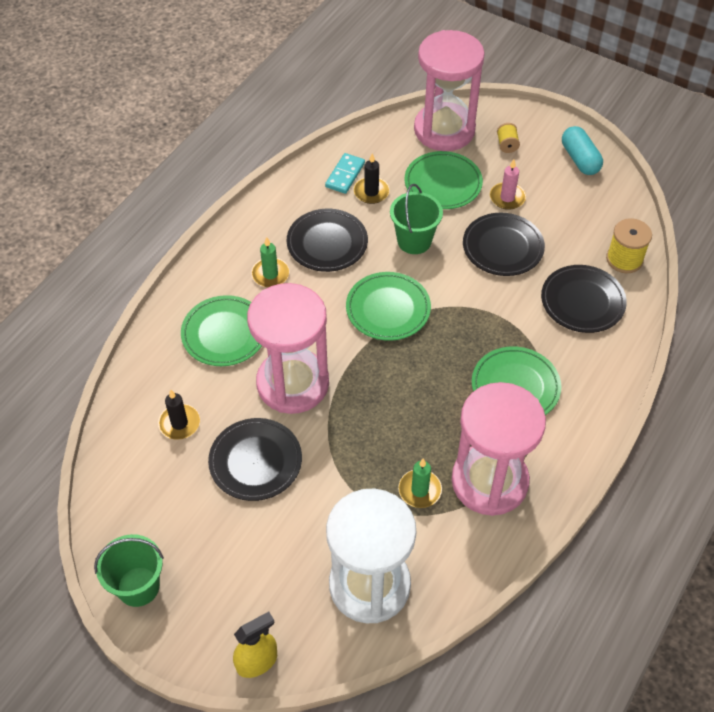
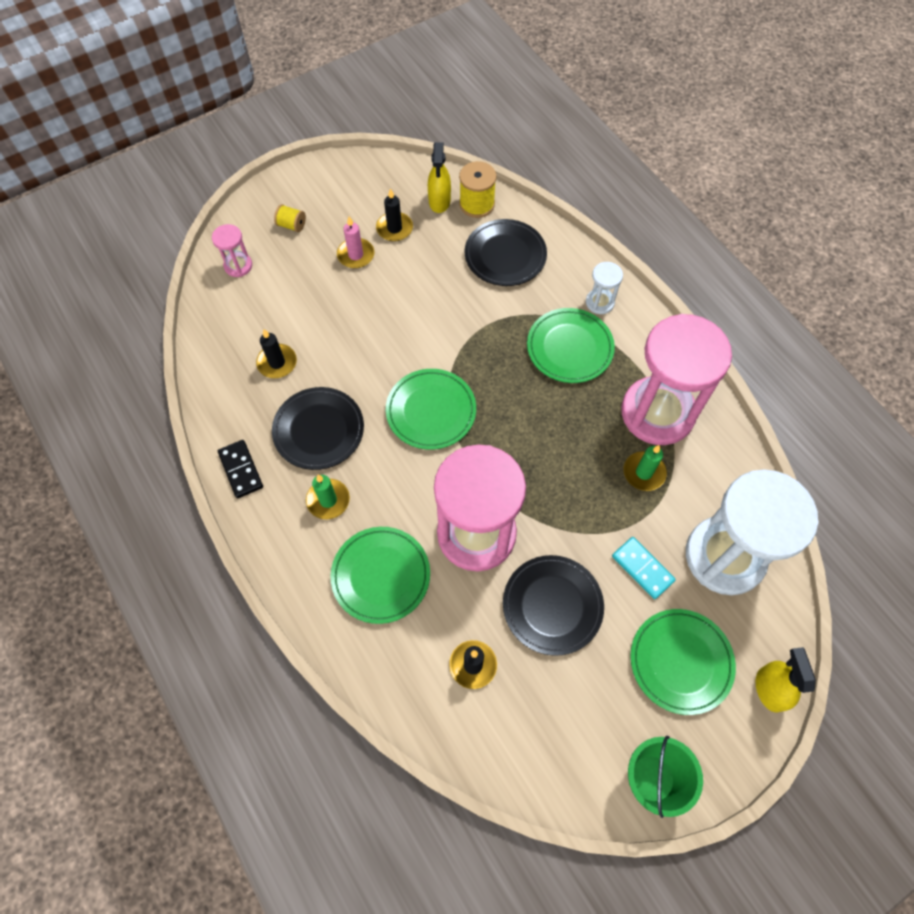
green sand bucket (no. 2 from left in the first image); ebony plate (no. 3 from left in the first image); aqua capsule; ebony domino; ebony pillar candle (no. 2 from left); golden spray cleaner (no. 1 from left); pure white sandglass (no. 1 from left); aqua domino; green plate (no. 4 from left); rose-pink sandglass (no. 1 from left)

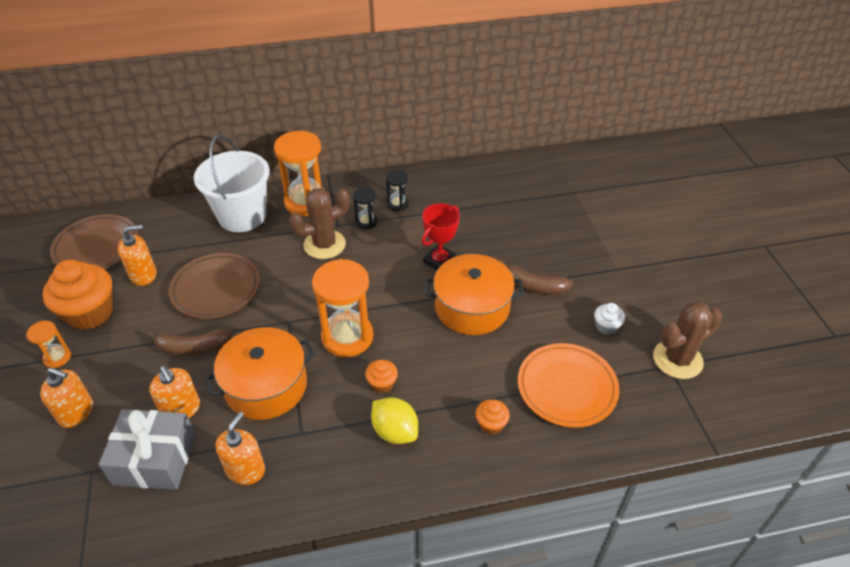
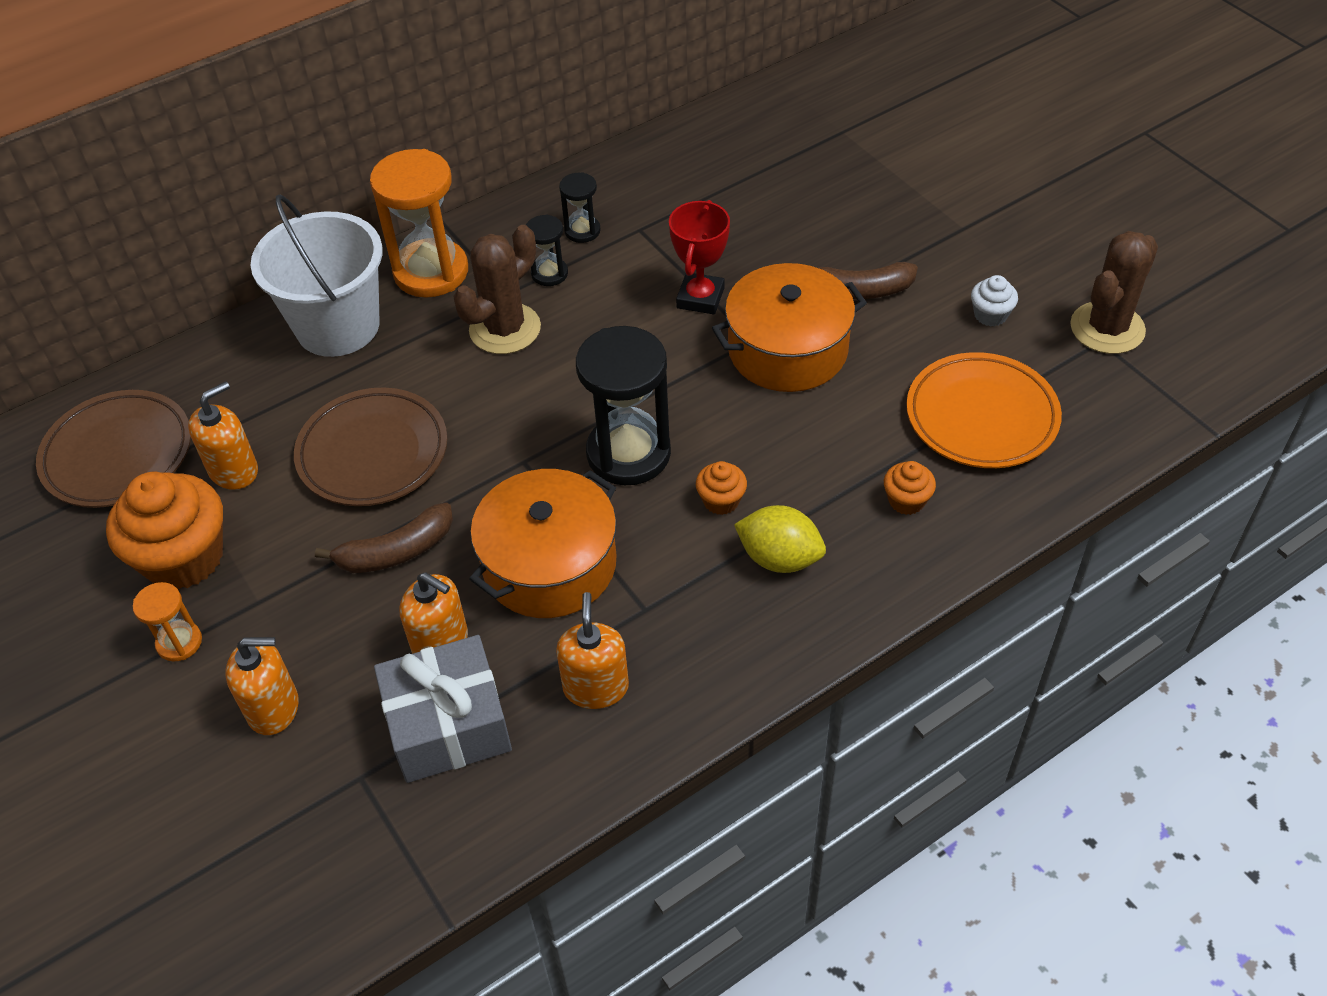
ebony sandglass (no. 3 from left)

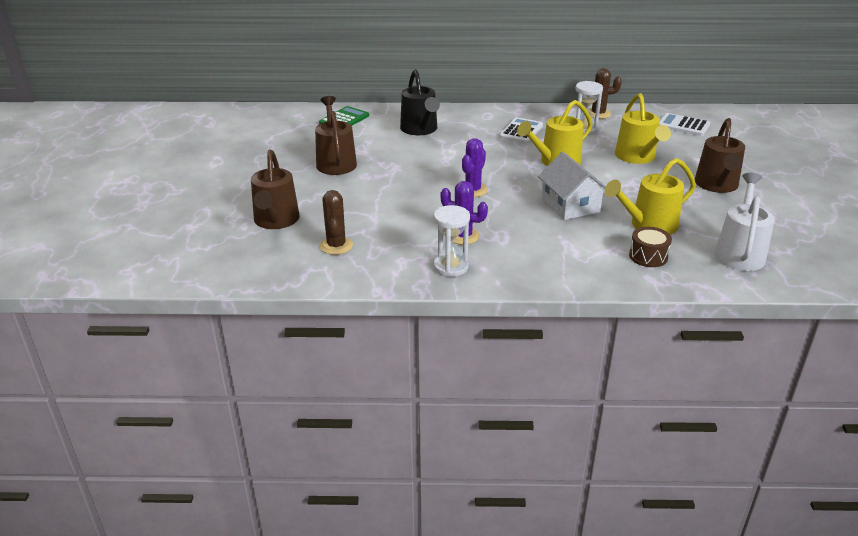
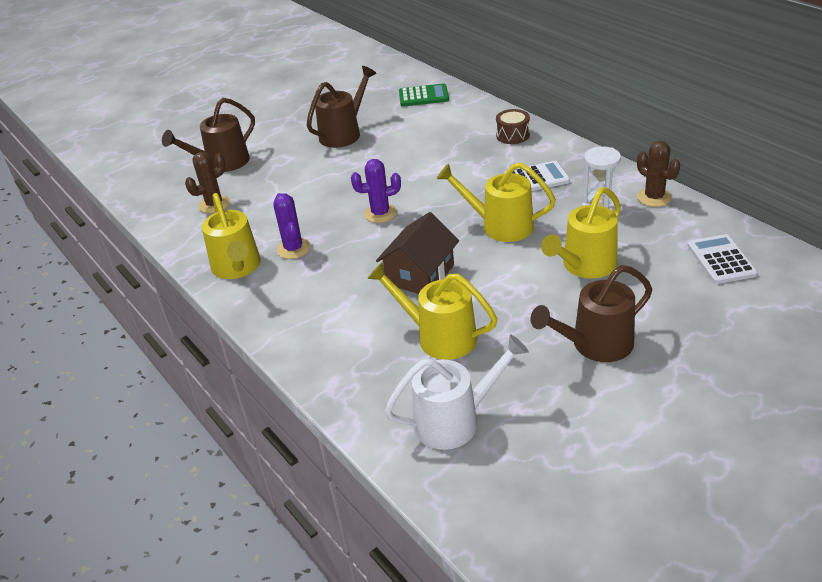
ebony sprinkling can; brown drum; golden sprinkling can (no. 1 from left); brown toy house

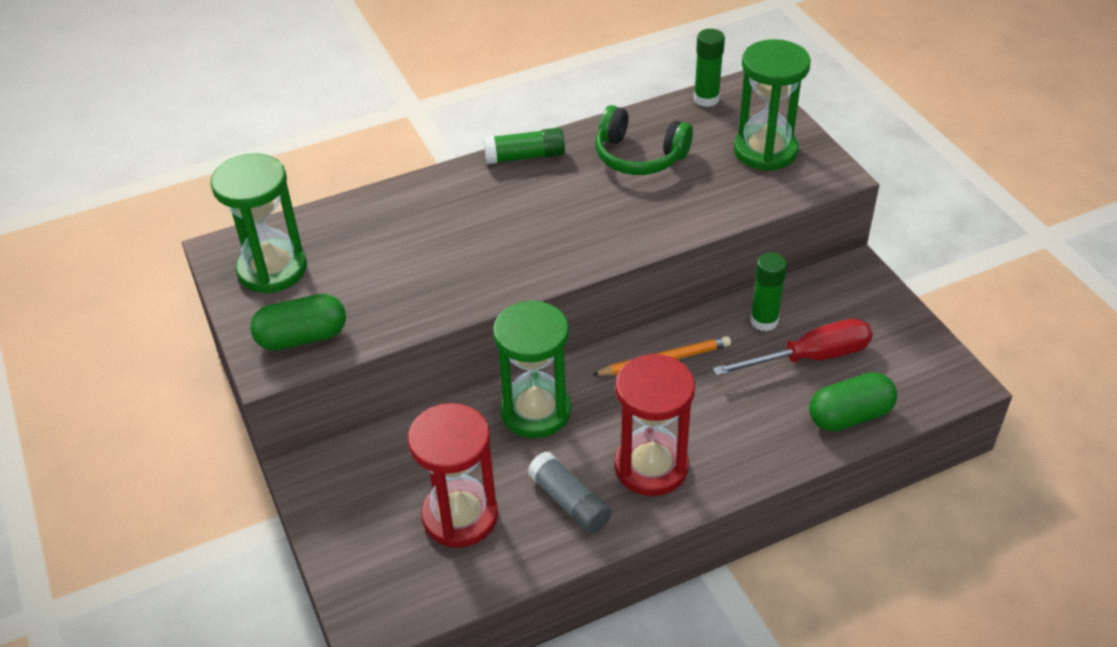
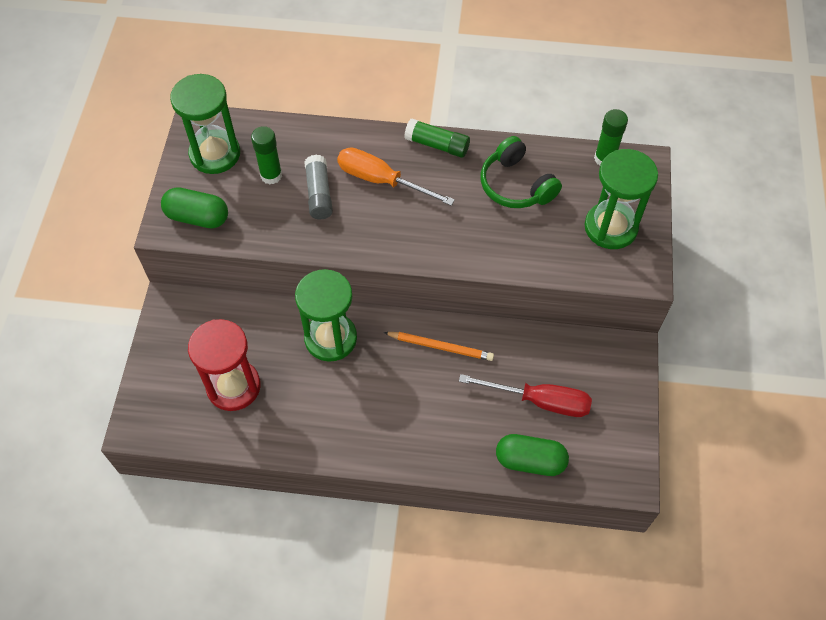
crimson sandglass (no. 2 from left in the first image); orange-coloured screwdriver; grey stick of glue; green stick of glue (no. 1 from left)

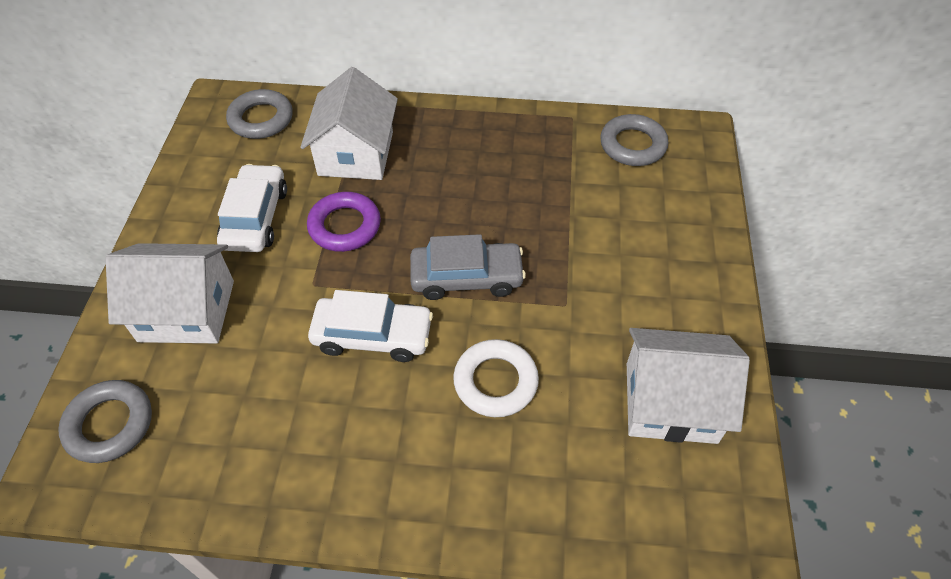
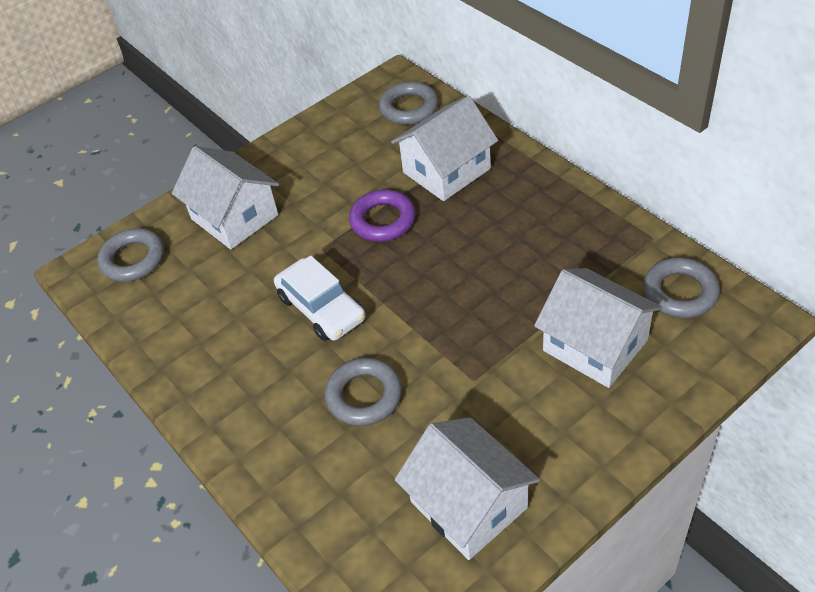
pure white automobile (no. 1 from left in the first image); grey automobile; pure white toy house (no. 4 from left); grey ring (no. 2 from left)

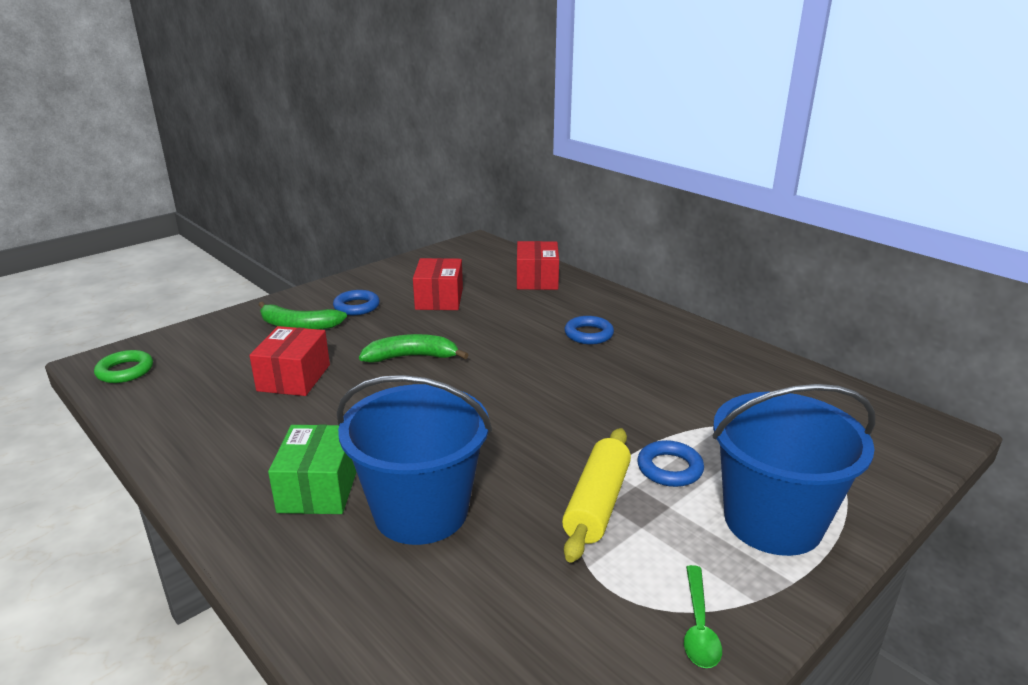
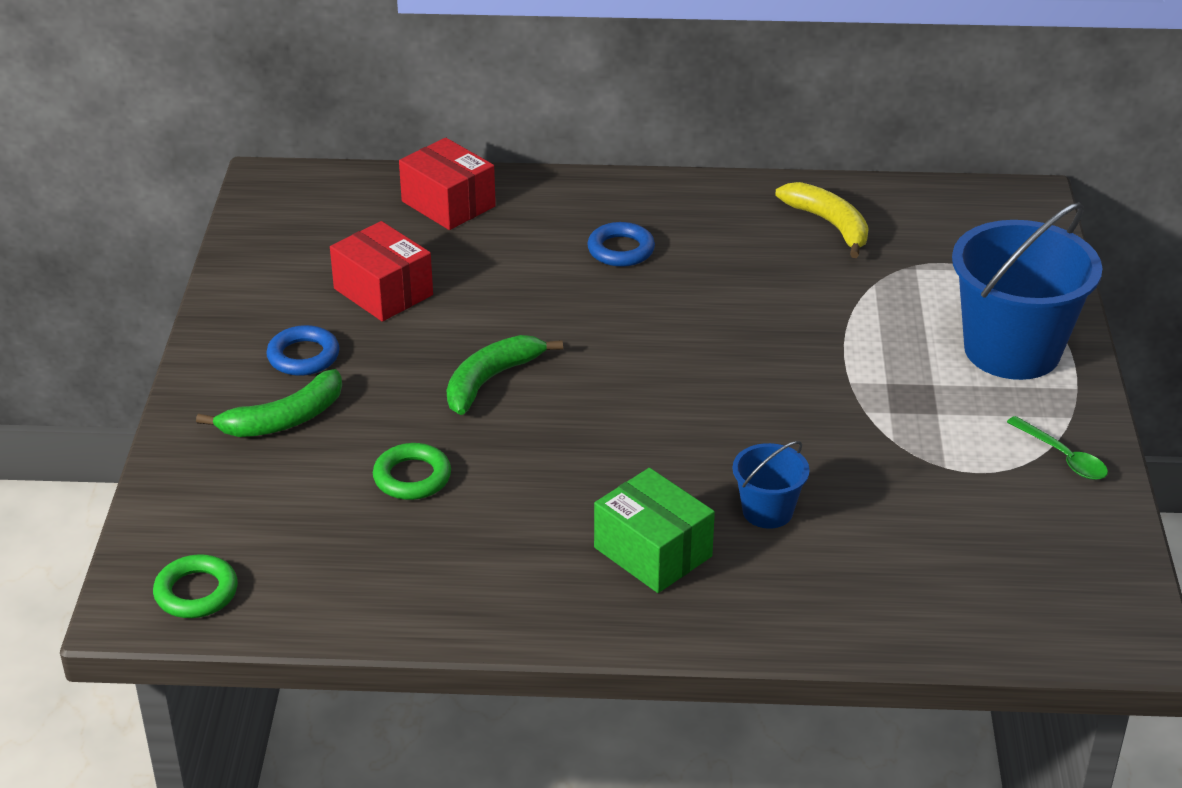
golden pastry roller; royal blue ring (no. 3 from left in the first image); golden banana fruit; green ring (no. 2 from left); royal blue sand bucket (no. 1 from left)

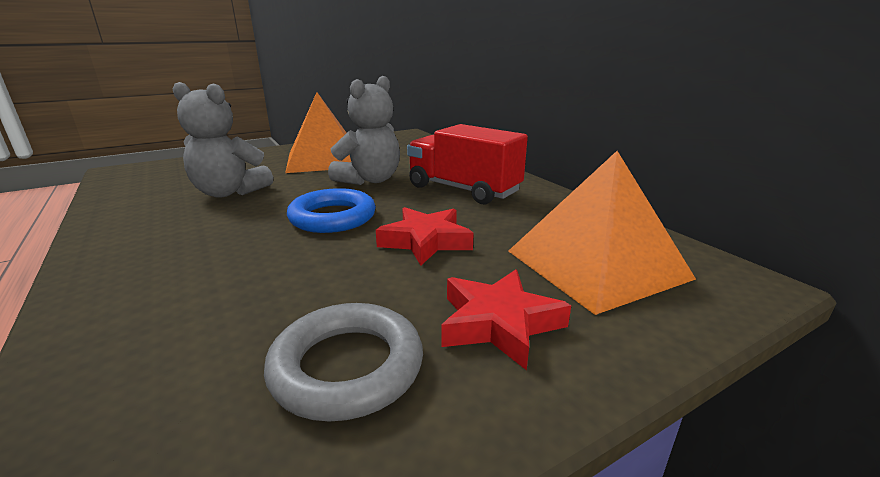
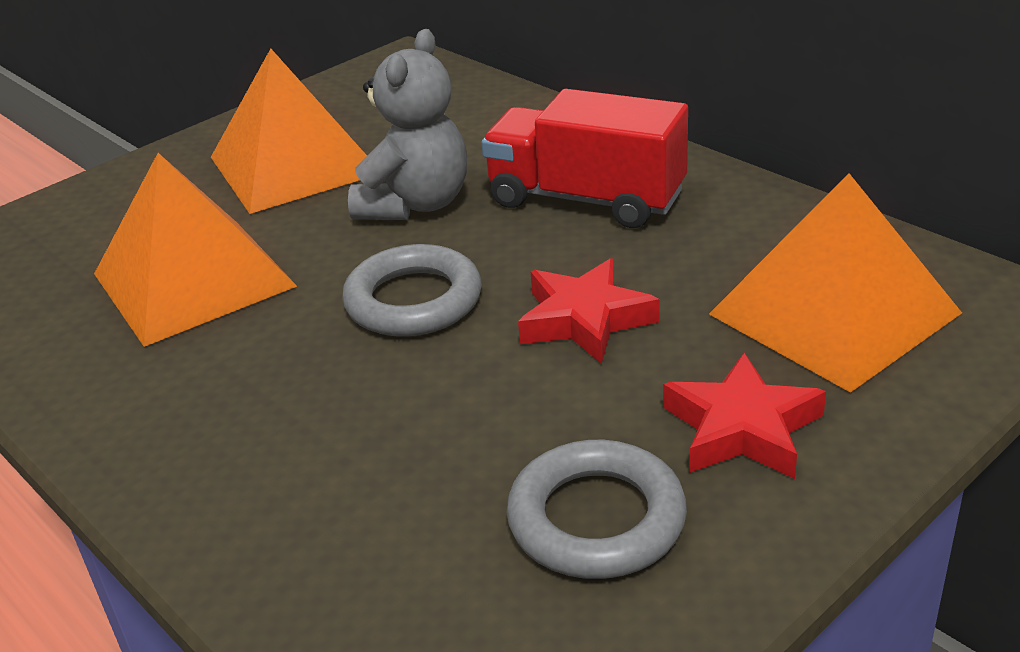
orange-coloured pyramid shape (no. 1 from left); grey ring (no. 1 from left)

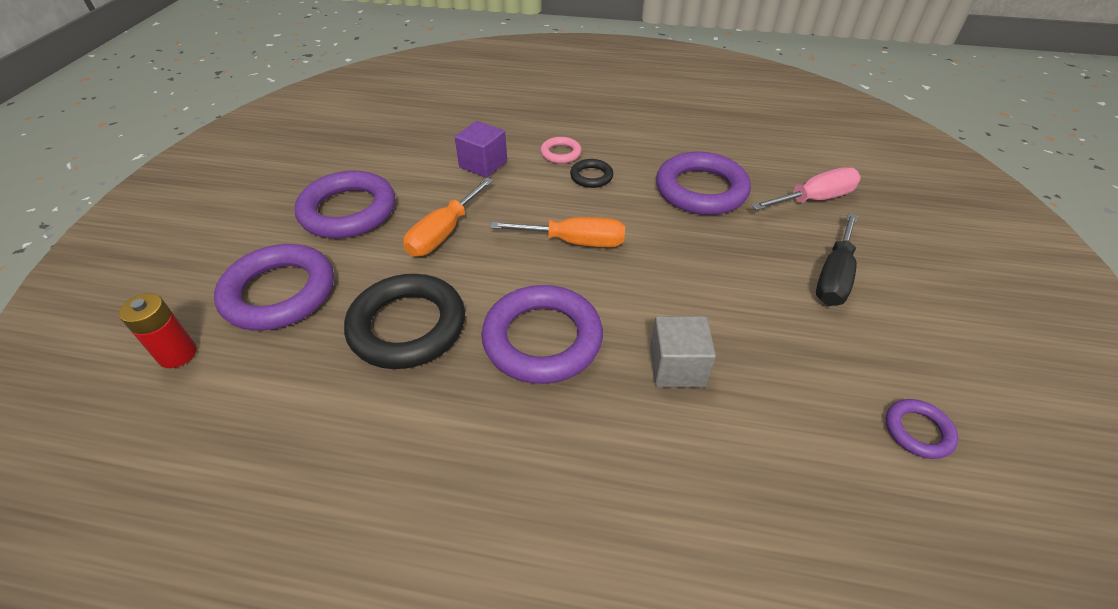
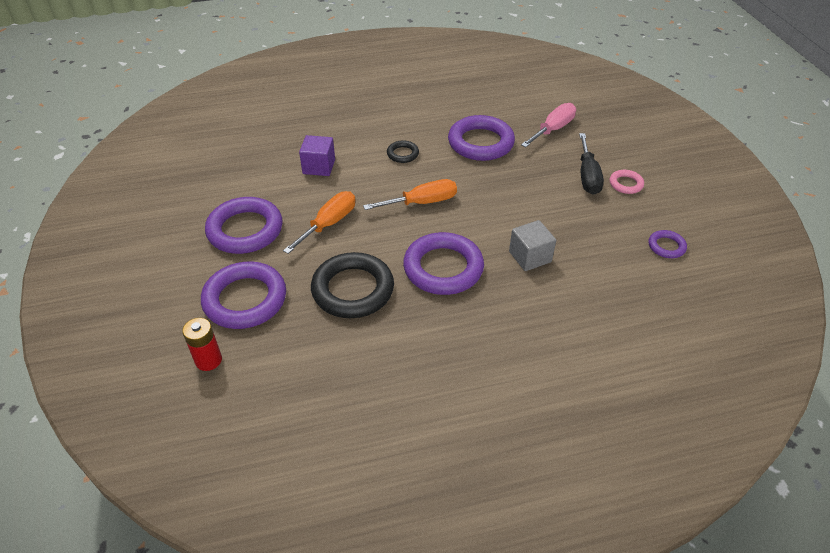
rose-pink ring; orange-coloured screwdriver (no. 1 from left)

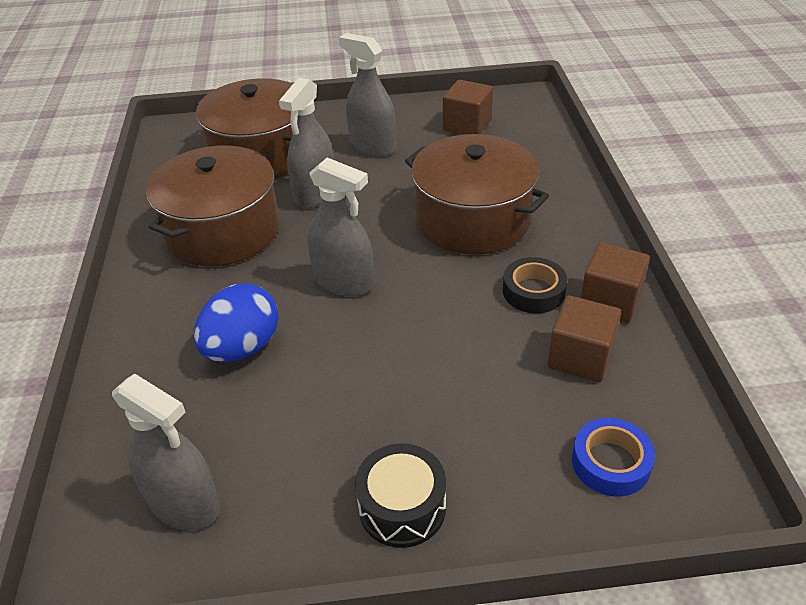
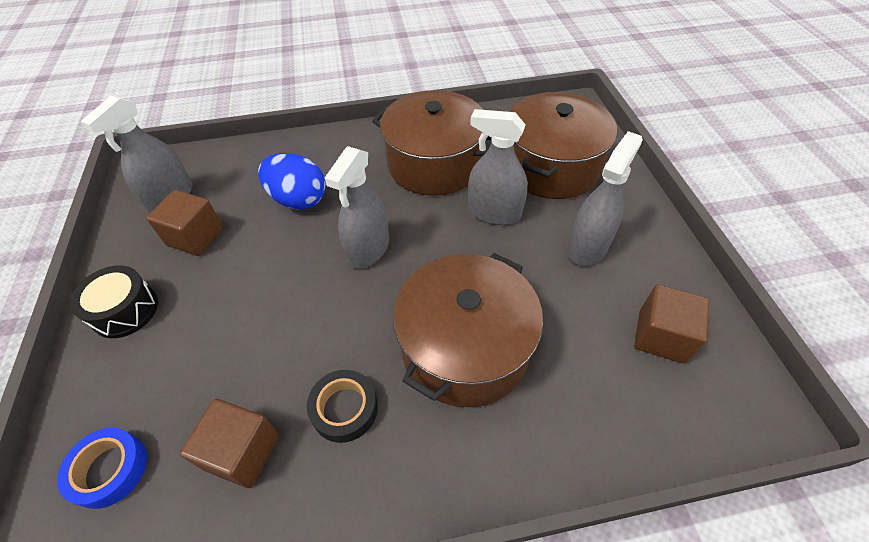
brown block (no. 1 from left)

